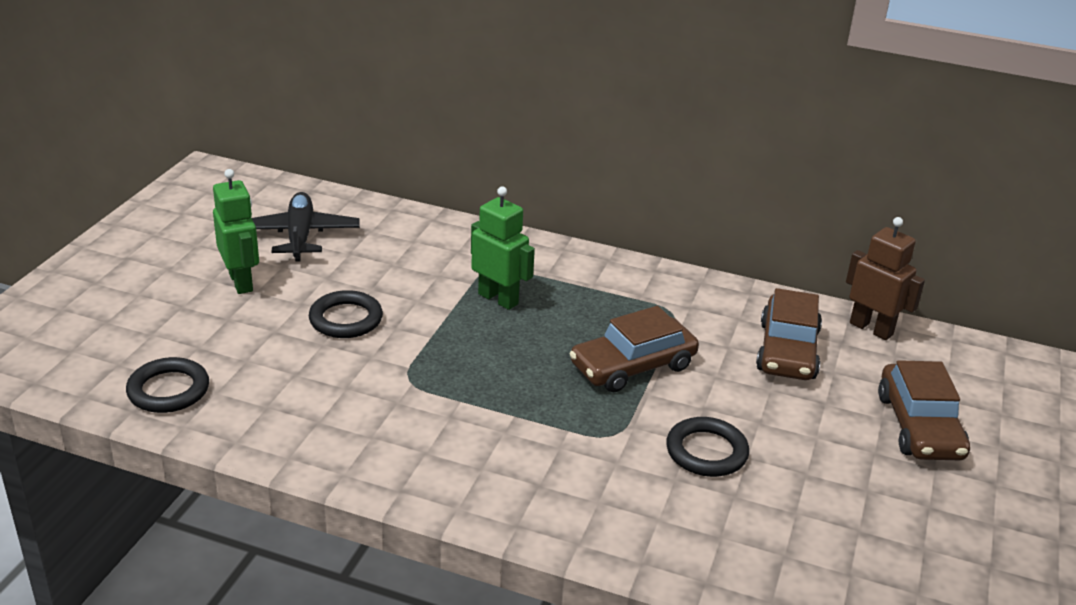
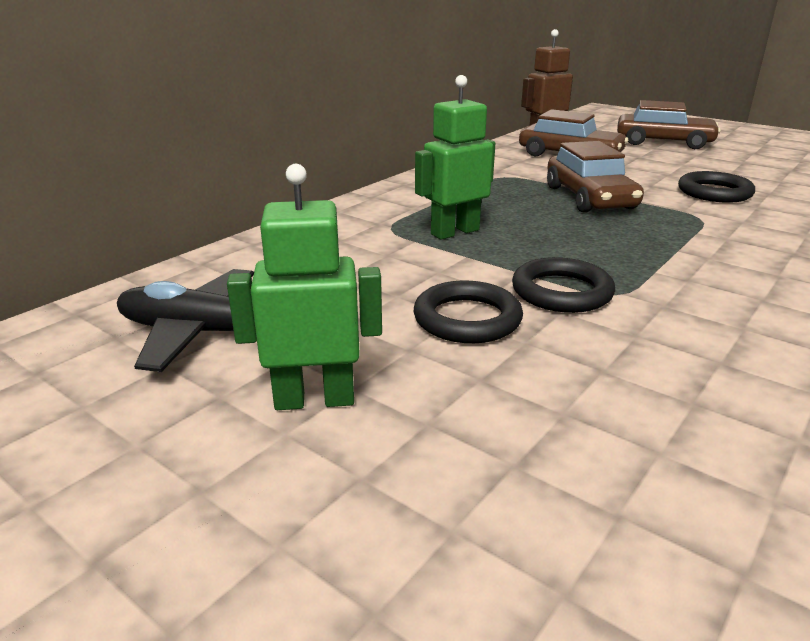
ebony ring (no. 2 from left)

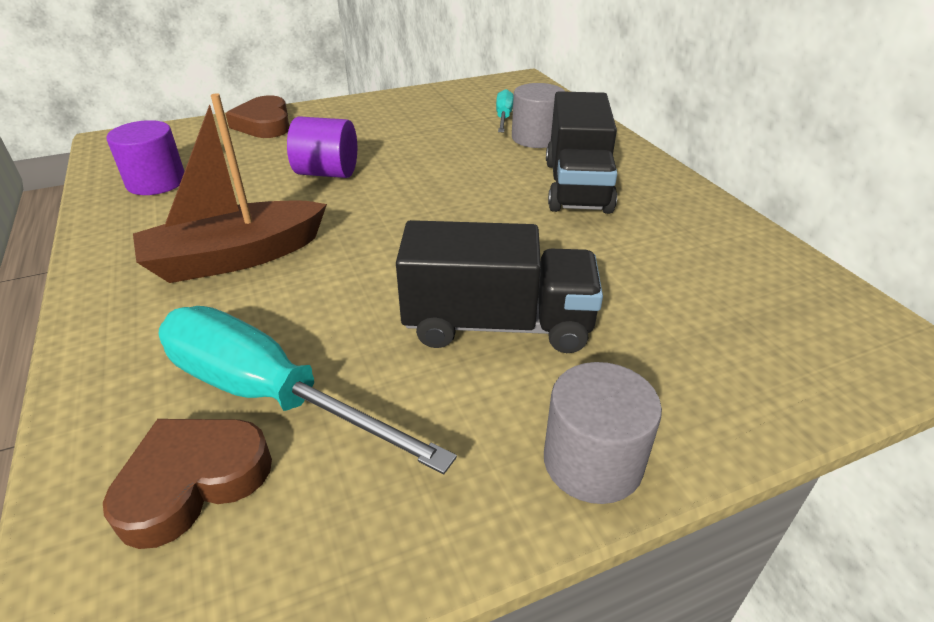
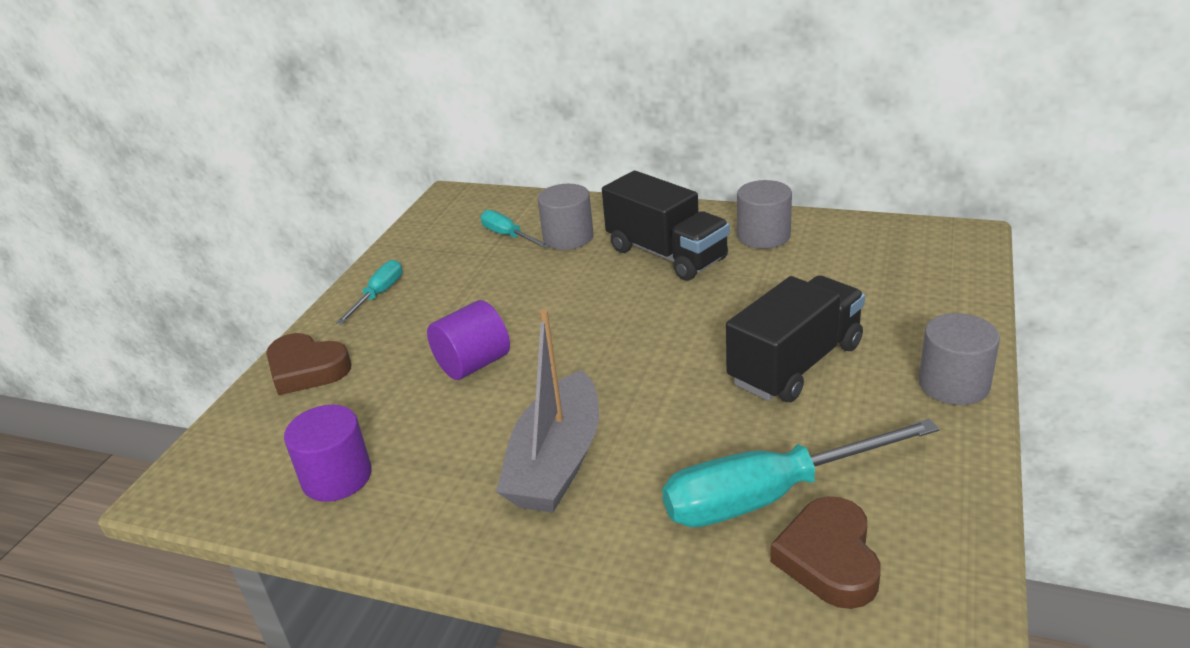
aqua screwdriver (no. 1 from left); grey cylinder shape (no. 2 from left); grey boat

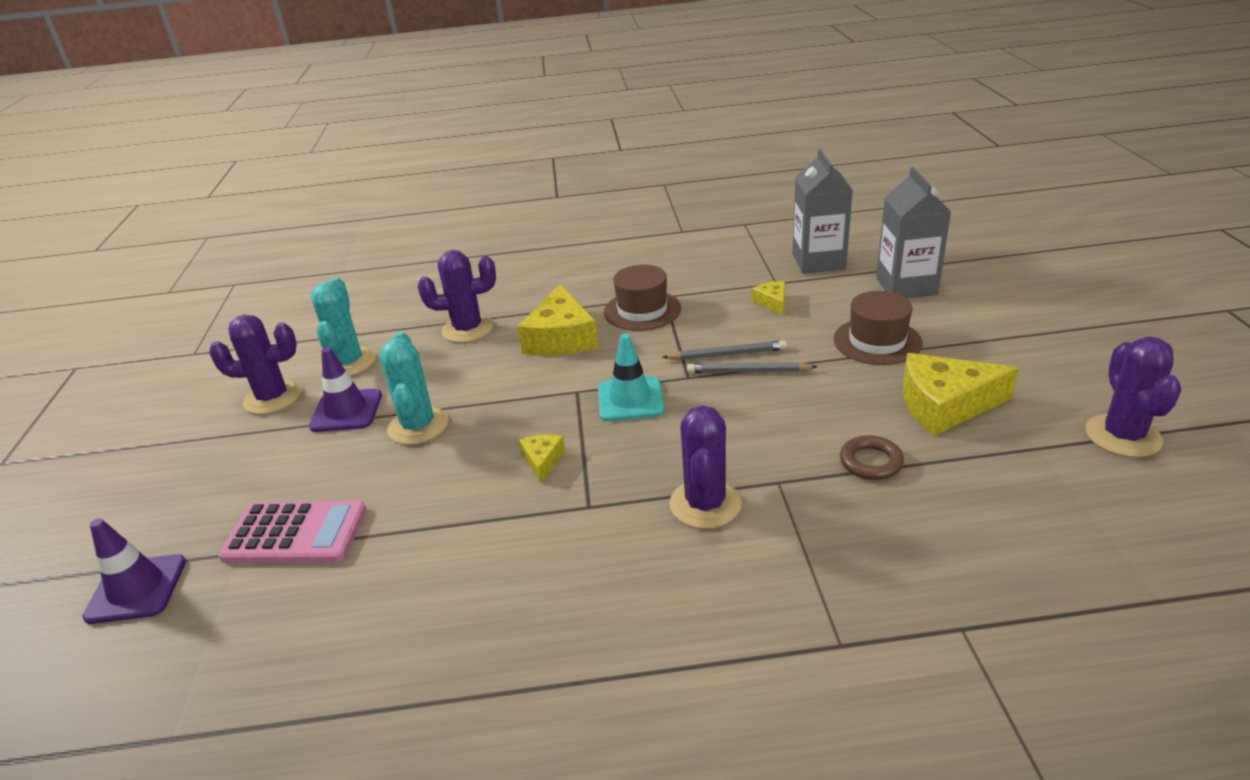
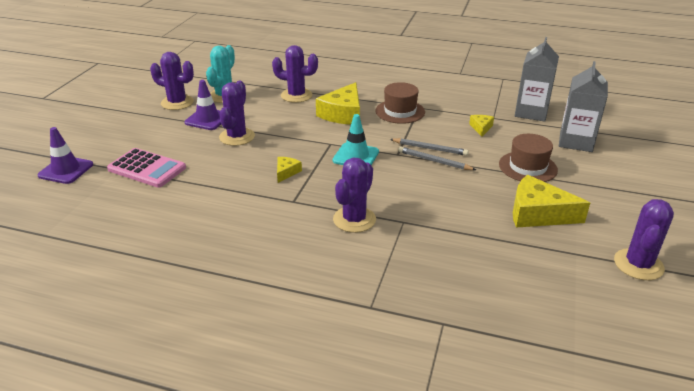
brown ring; violet cactus (no. 2 from left)

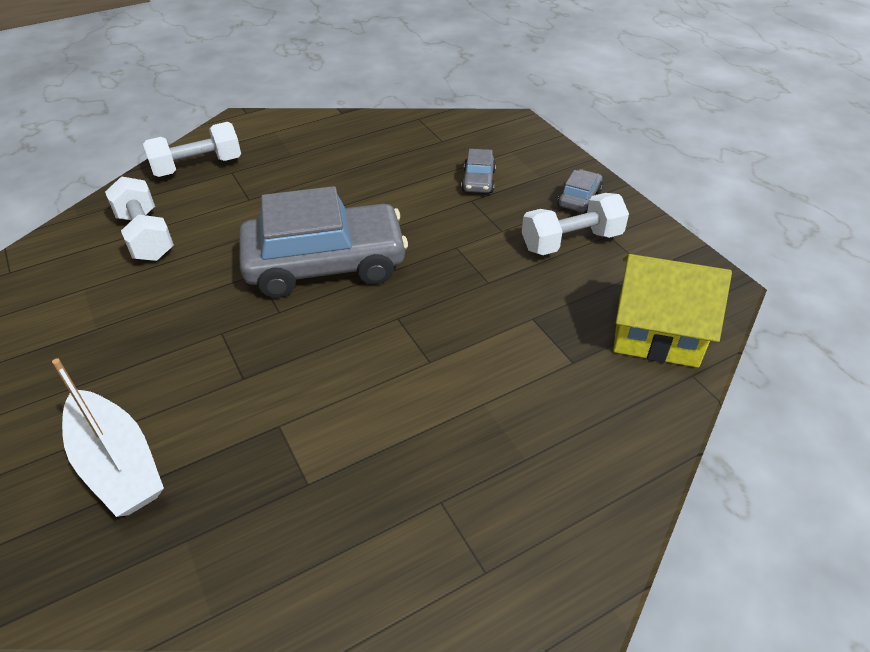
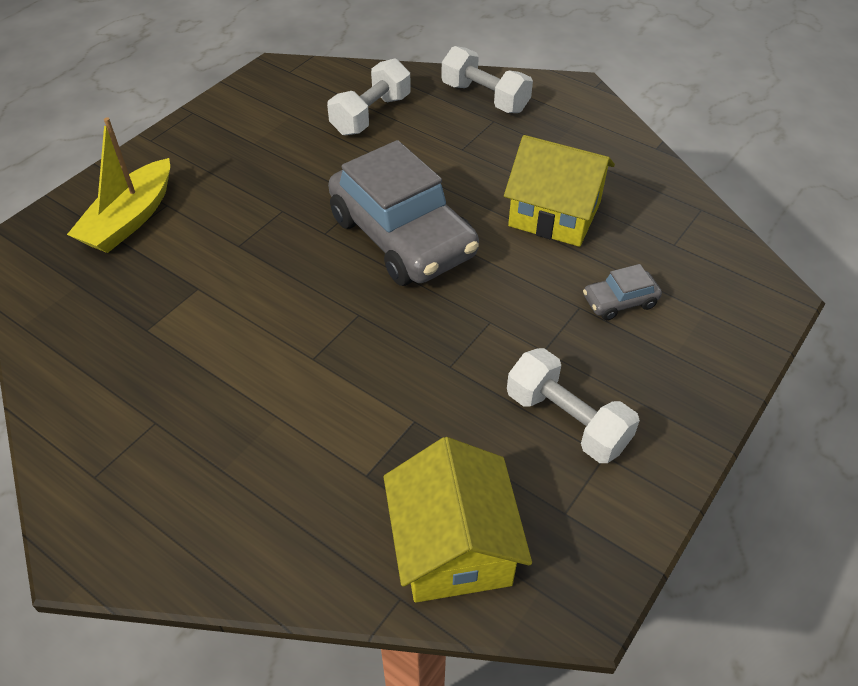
grey automobile (no. 3 from left in the first image); golden toy house (no. 2 from left); golden boat

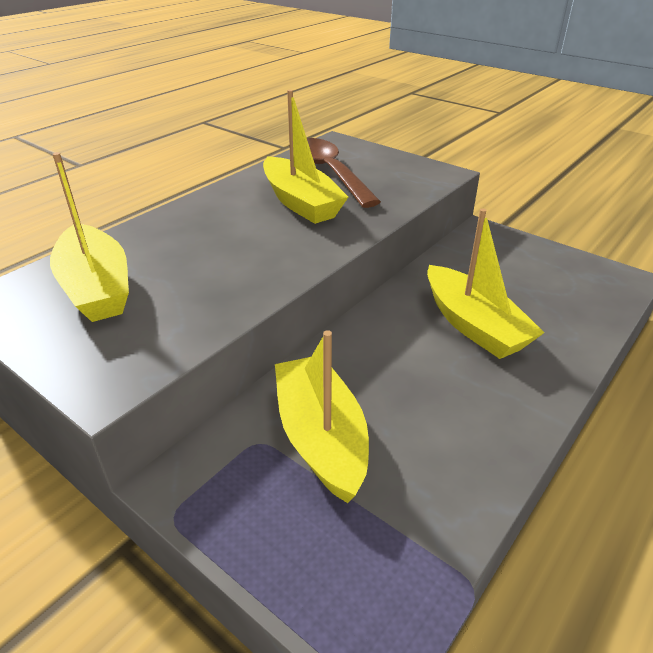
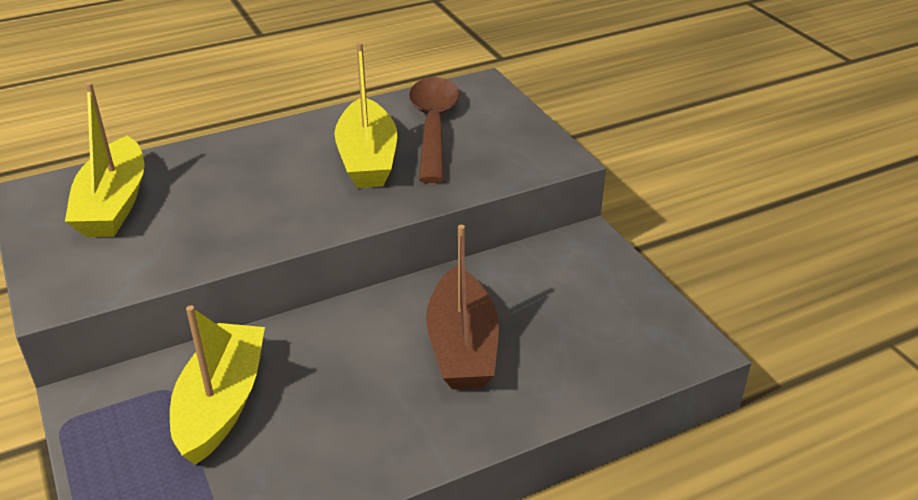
brown boat

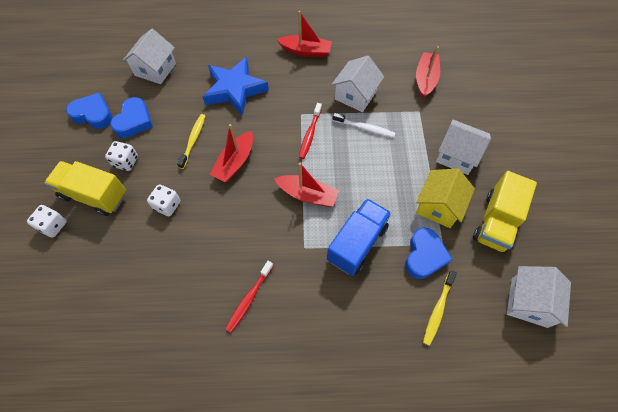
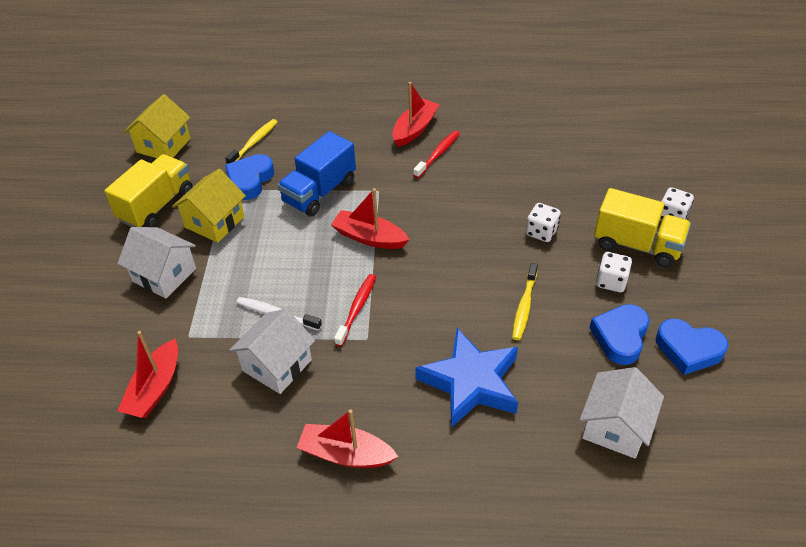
crimson boat (no. 4 from left); golden toy house (no. 1 from left)

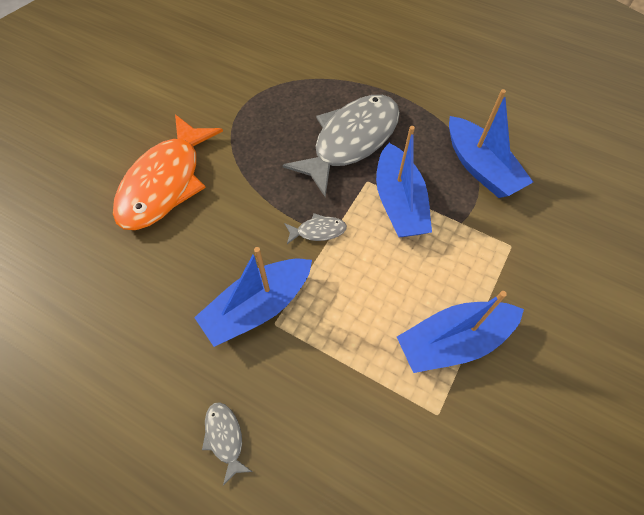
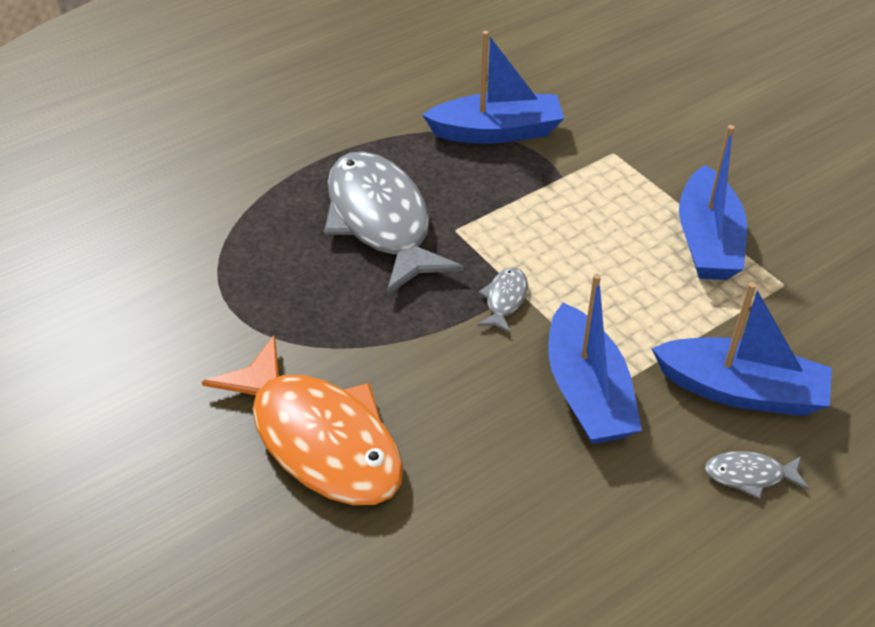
royal blue boat (no. 4 from left)

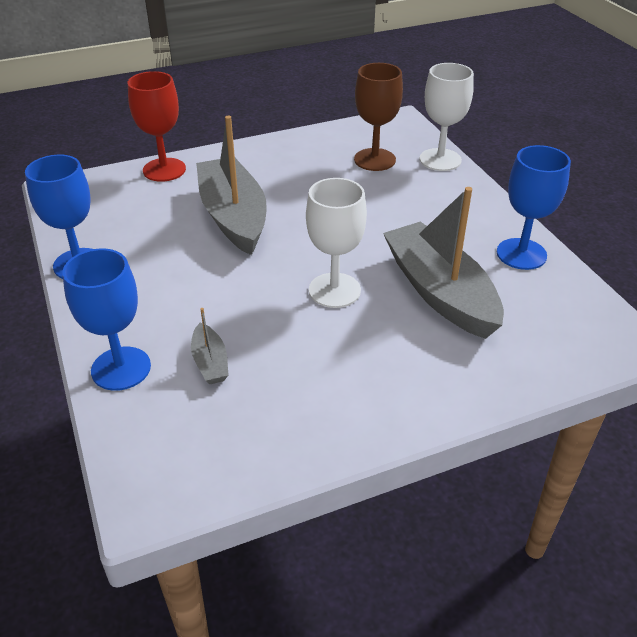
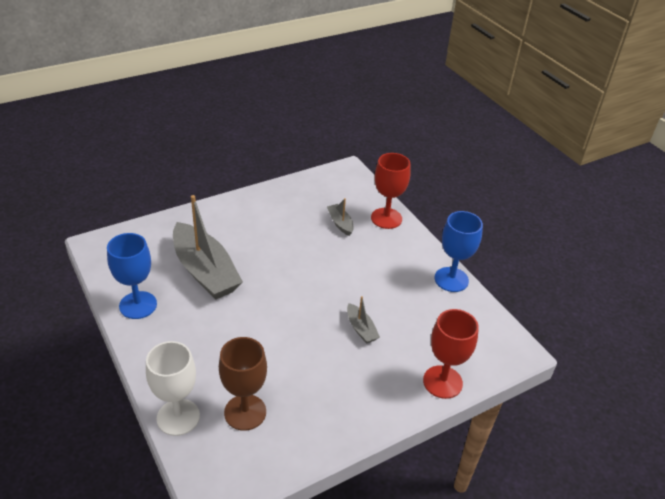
pure white wine glass (no. 1 from left in the first image); crimson wine glass (no. 1 from left); grey boat (no. 3 from left)

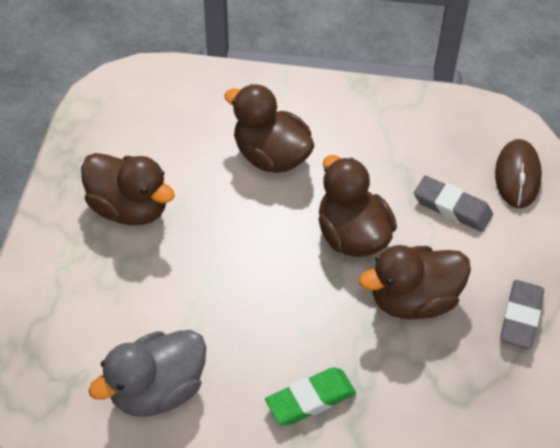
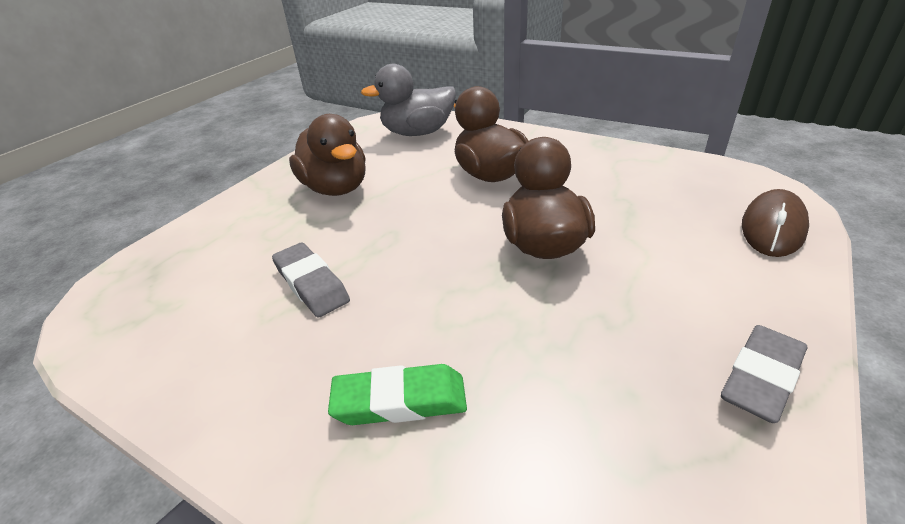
brown toy duck (no. 4 from left in the first image); grey toy duck; grey pencil eraser (no. 1 from left)

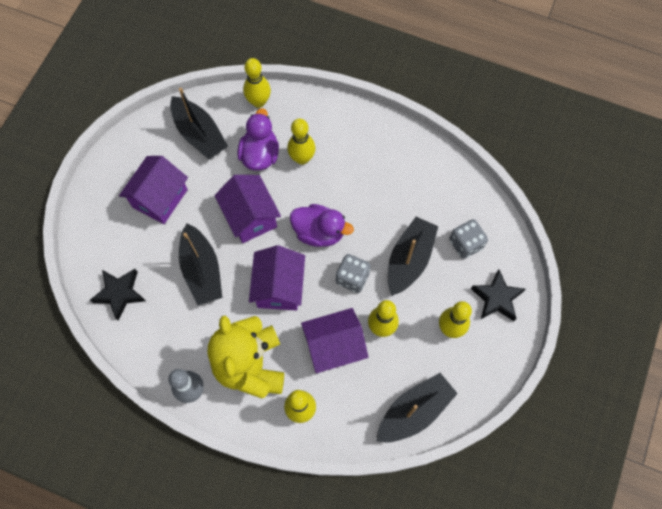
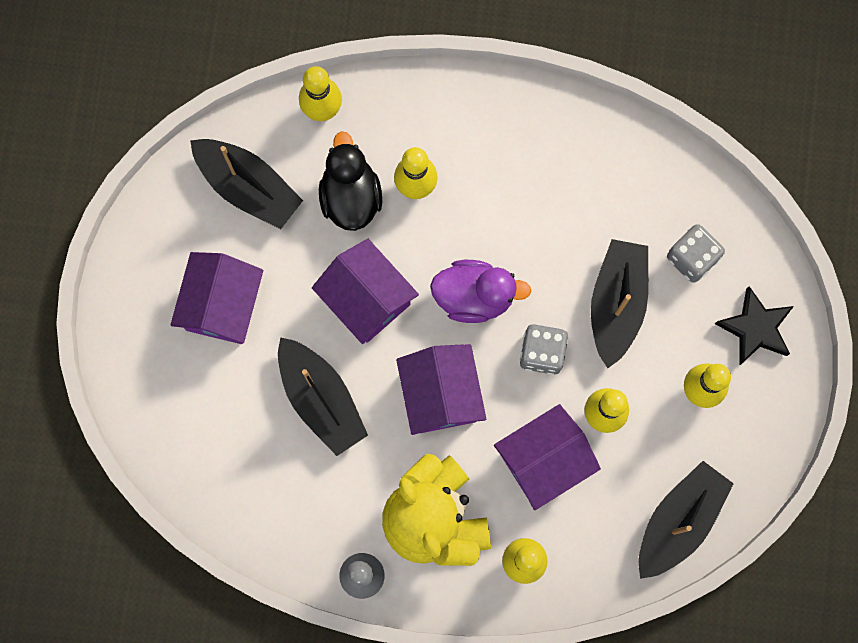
ebony five-pointed star (no. 1 from left in the first image); ebony toy duck

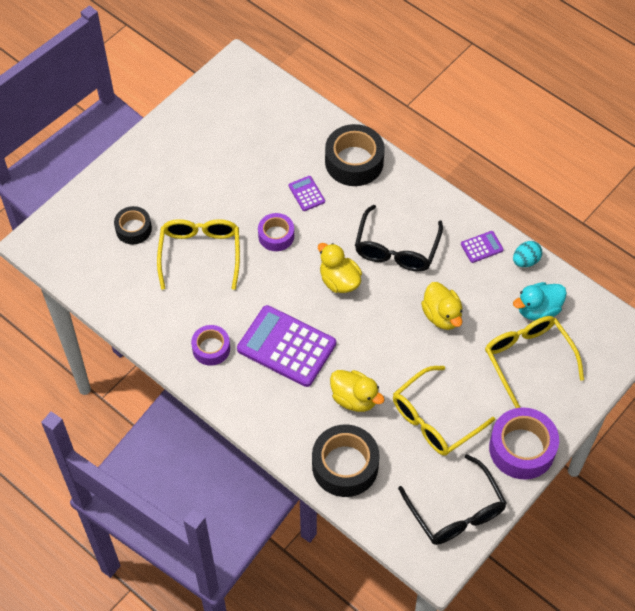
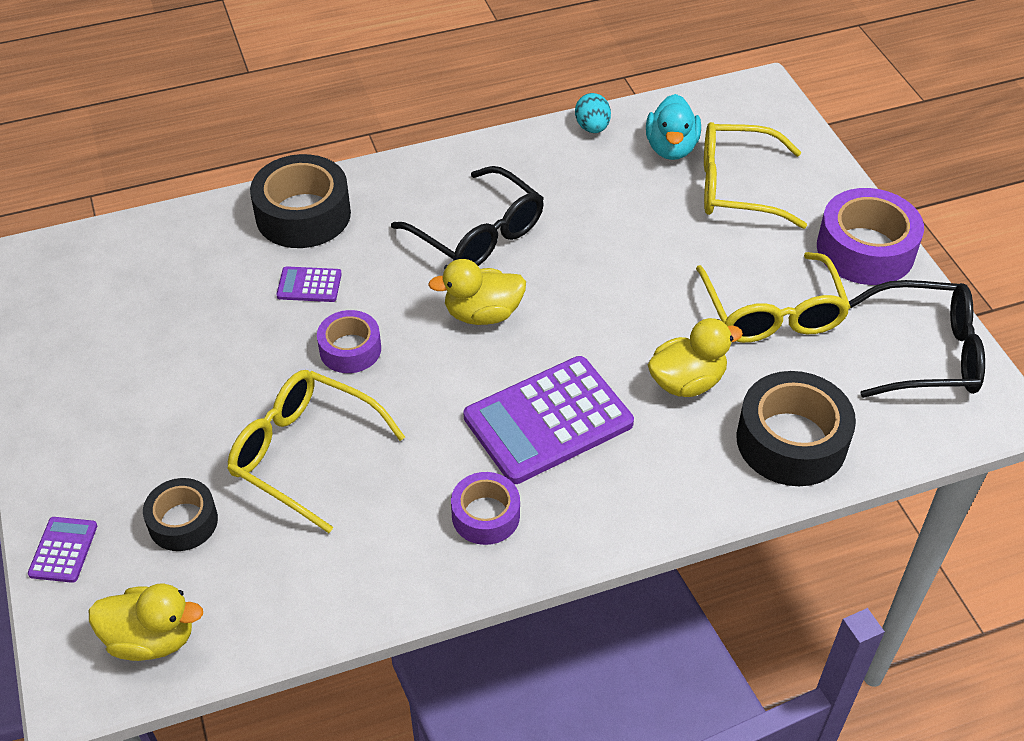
golden toy duck (no. 1 from left); violet pocket calculator (no. 1 from left)

